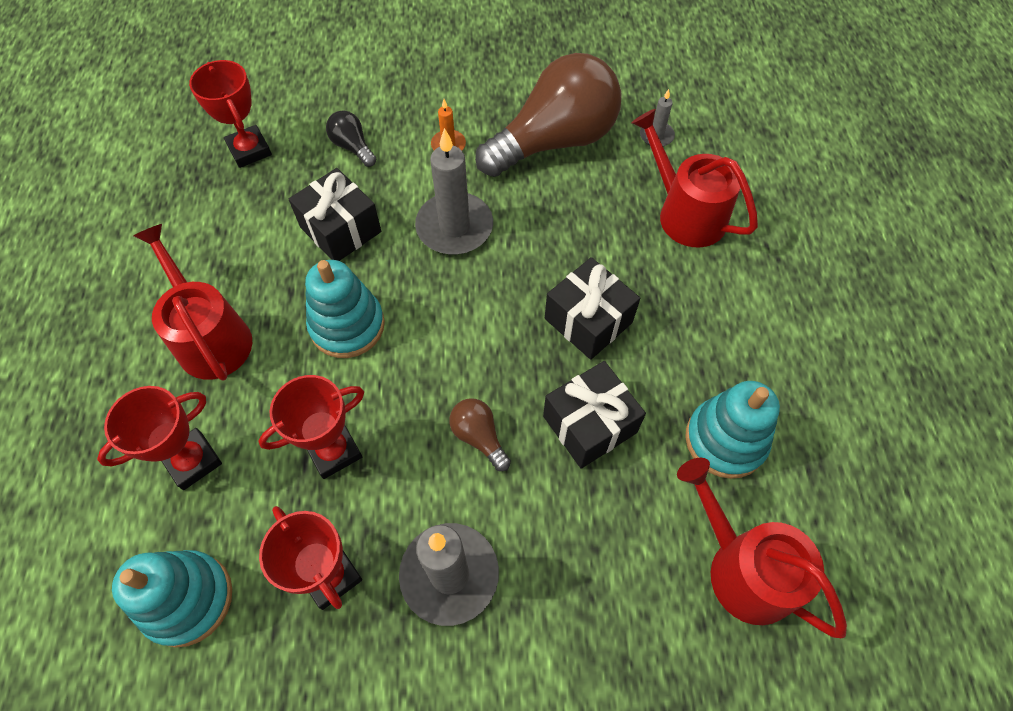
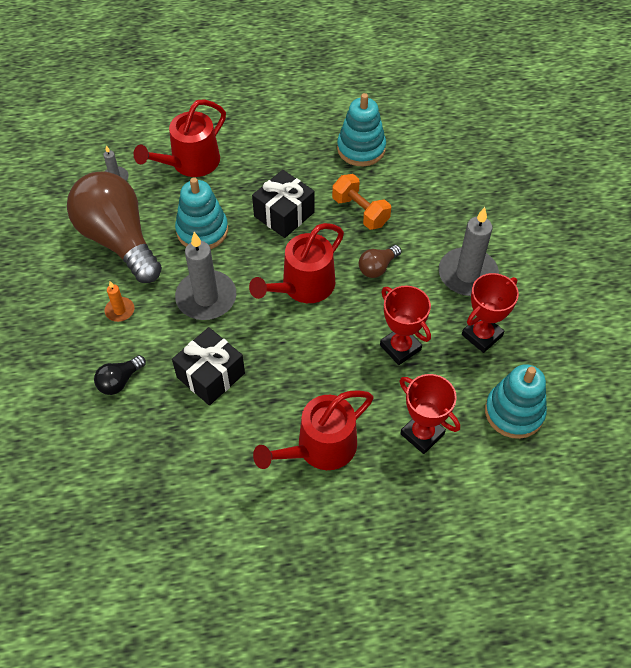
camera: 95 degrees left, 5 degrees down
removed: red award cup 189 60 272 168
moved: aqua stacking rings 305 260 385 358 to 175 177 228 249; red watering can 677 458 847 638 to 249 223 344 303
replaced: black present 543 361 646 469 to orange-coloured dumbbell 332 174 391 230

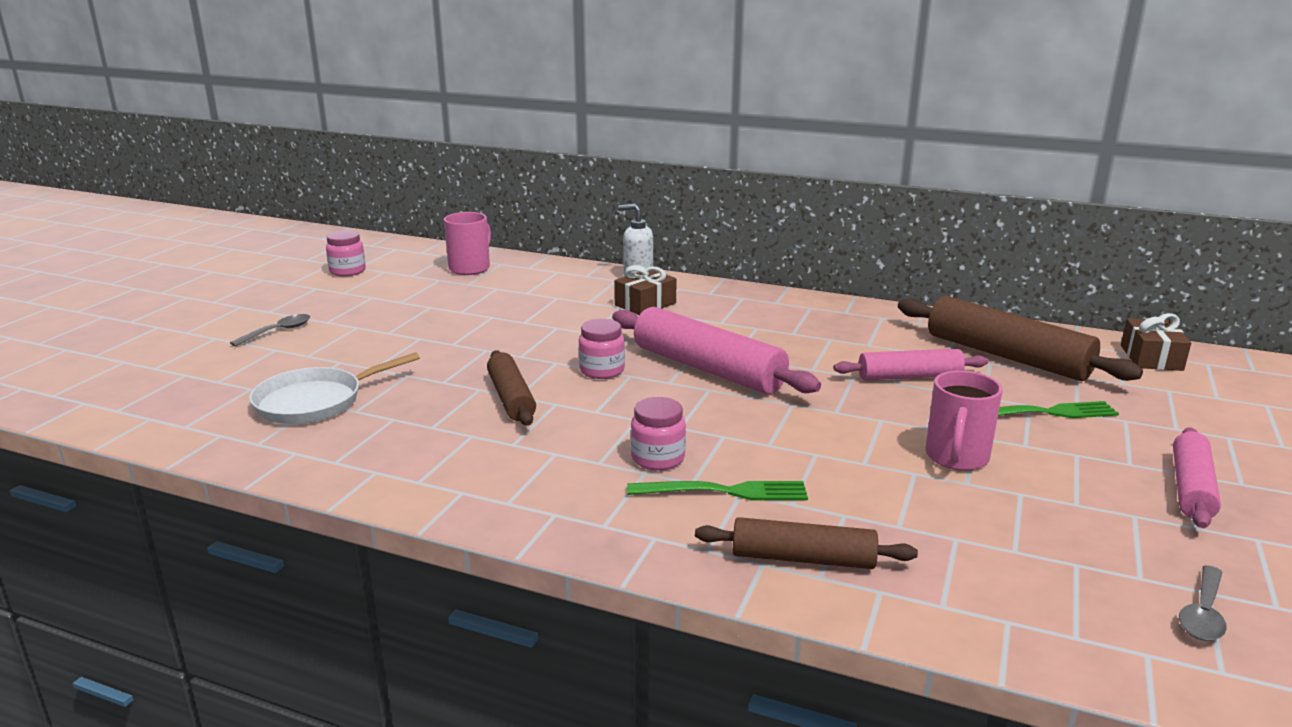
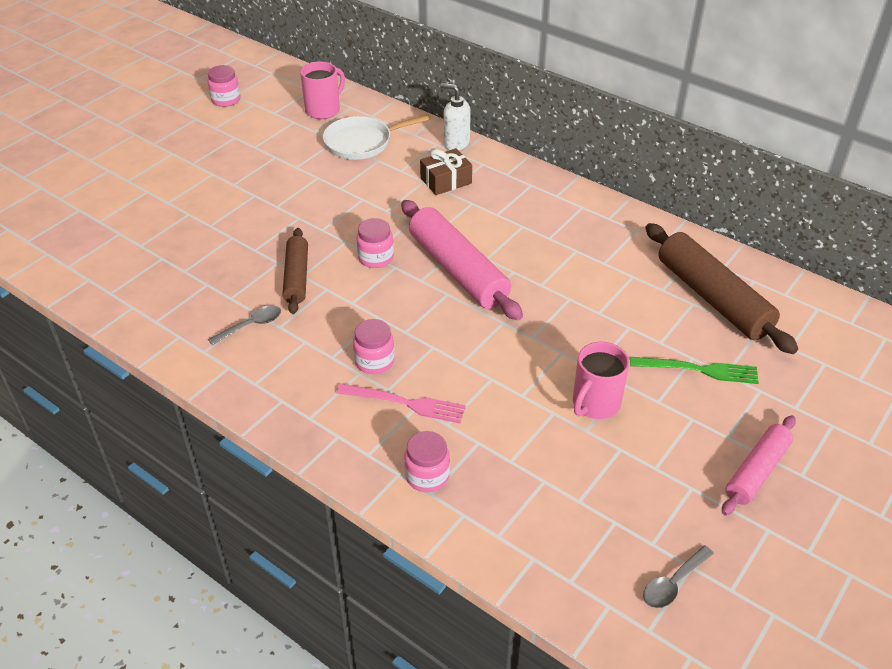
camera: 15 degrees right, 20 degrees up
removed: rose-pink rolling pin 834 349 988 381; dark brown present 1121 313 1191 371
moved: ash-grey spoon 230 314 310 347 to 208 305 281 345; snow-white frying pan 249 352 420 424 to 323 114 431 160
replaced: dark brown rolling pin 695 517 918 569 to rose-pink jam jar 404 431 450 492
recoloured: emerald table fork 627 481 808 500 to rose-pink table fork 336 383 466 423

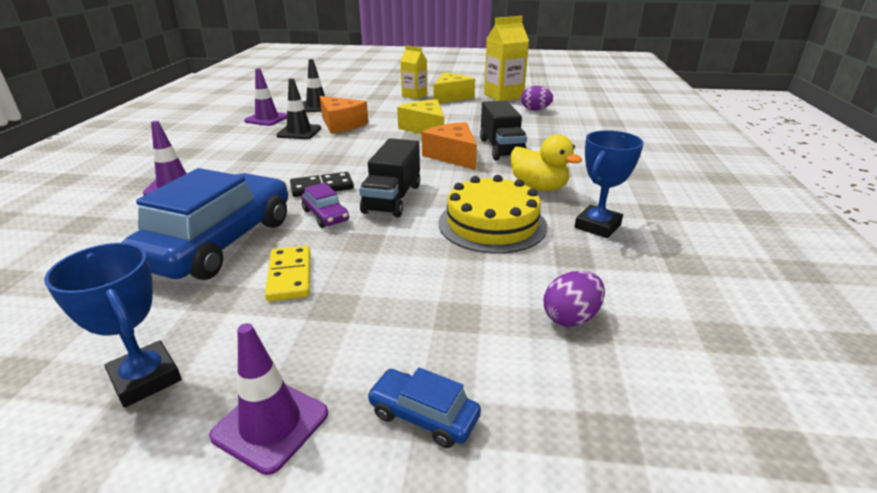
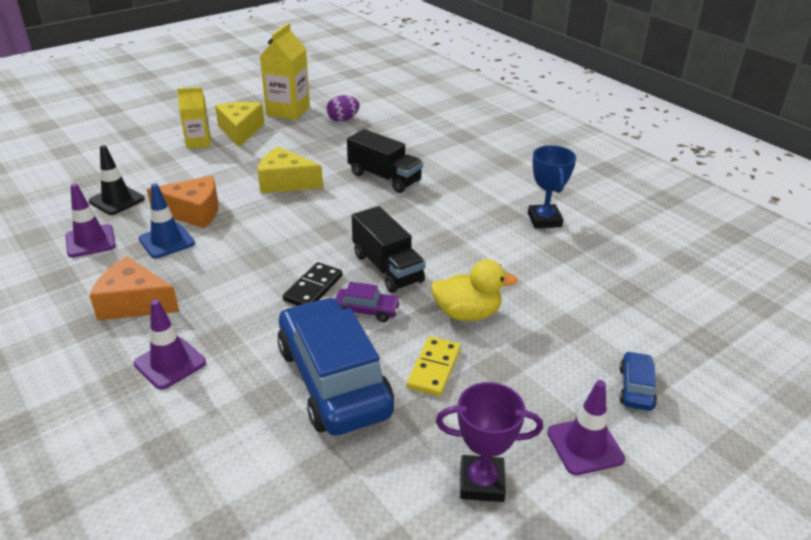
camera: 45 degrees left, 5 degrees up
removed: yellow gateau 438 175 547 254; violet toy egg 544 271 605 327
moved: orange-coloured cheese wedge 422 122 477 170 to 90 256 179 321; yellow toy duck 511 134 582 191 to 431 259 518 321
recoloured: blue award cup 44 243 182 408 to violet award cup 436 382 543 502; black traffic cone 276 78 321 139 to blue traffic cone 139 184 195 258
turned: yellow domino 265 246 310 301 = 407 336 461 396 75 degrees clockwise; blue automobile 367 368 481 448 = 619 351 657 411 120 degrees clockwise

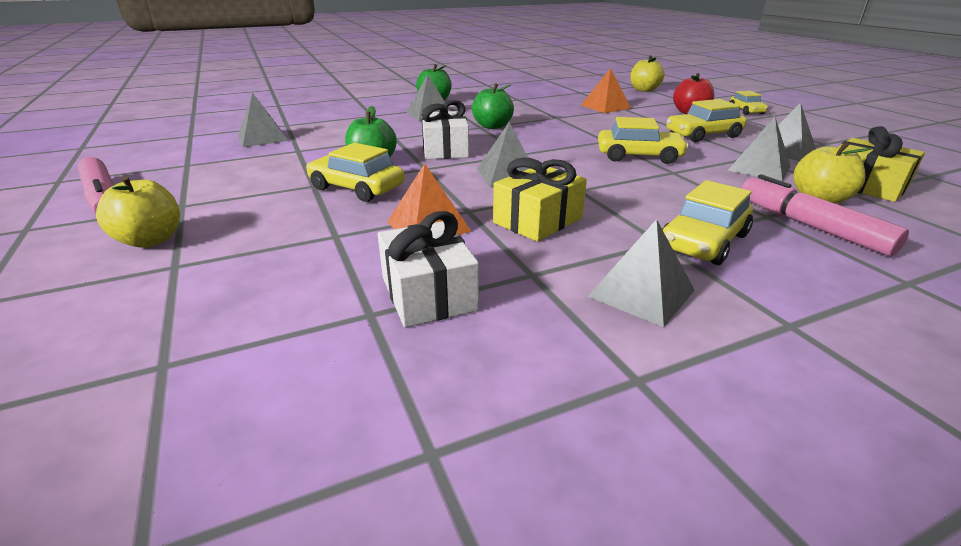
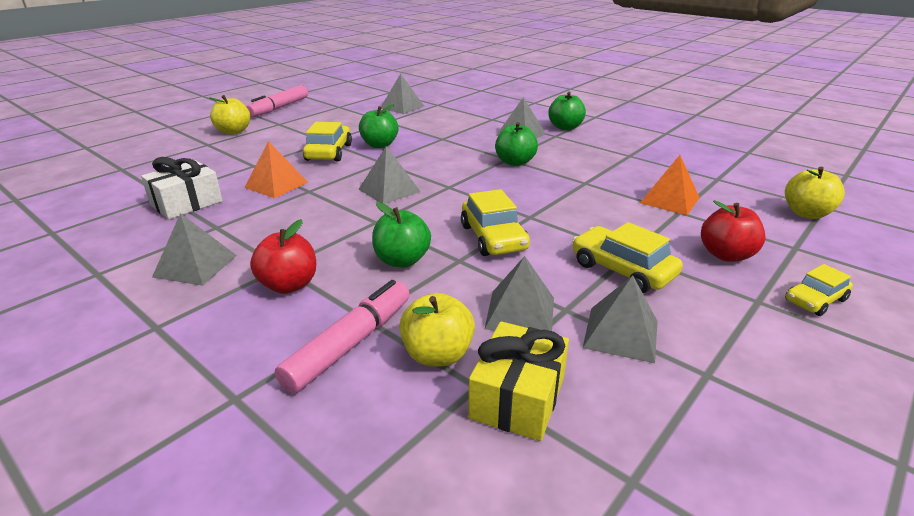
camera: 65 degrees right, 0 degrees up
removed: snow-white present 422 100 469 159; yellow present 493 158 587 242
added: emerald toy apple 372 202 431 267
replaced: yellow automobile 662 180 753 265 to red toy apple 250 219 316 294

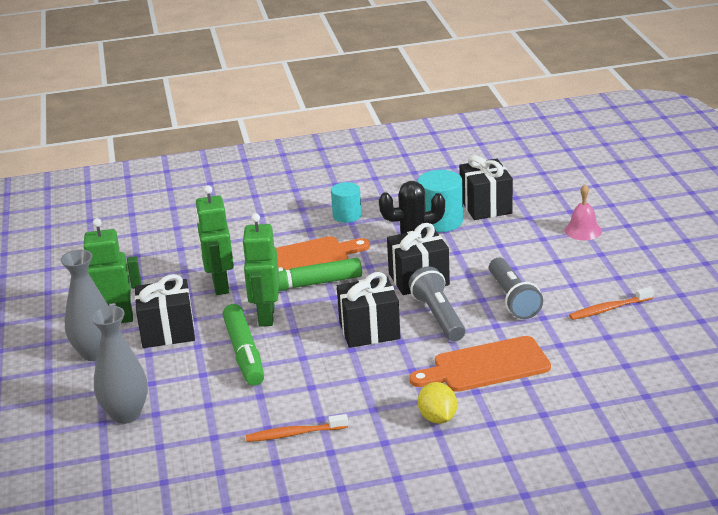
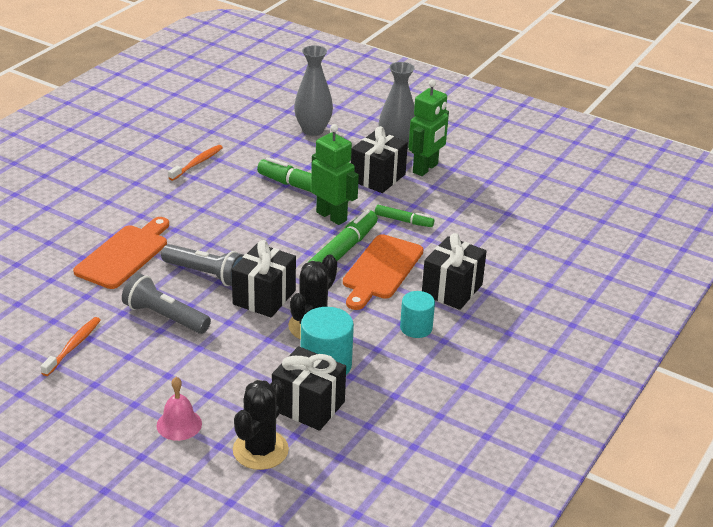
camera: 130 degrees right, 5 degrees up
removed: yellow lemon 418 382 457 424
added: black prickly plant 233 379 289 470
moved: black present 337 272 401 348 to 422 233 487 310
replaced: emerald robot 195 185 234 295 to emerald marker pen 375 205 434 227

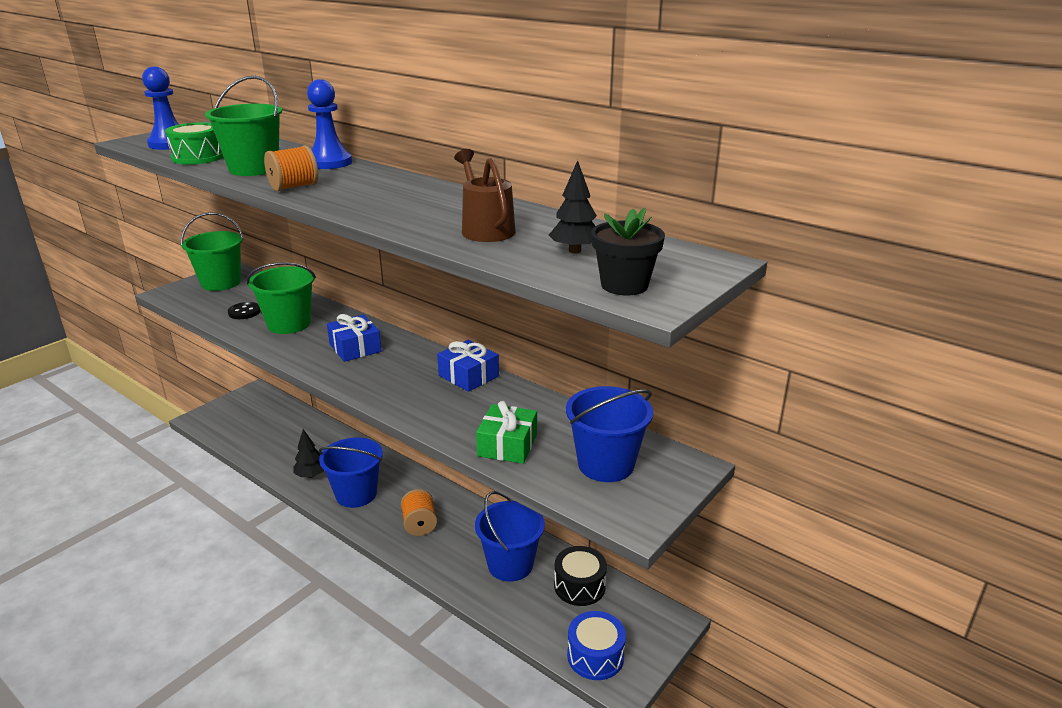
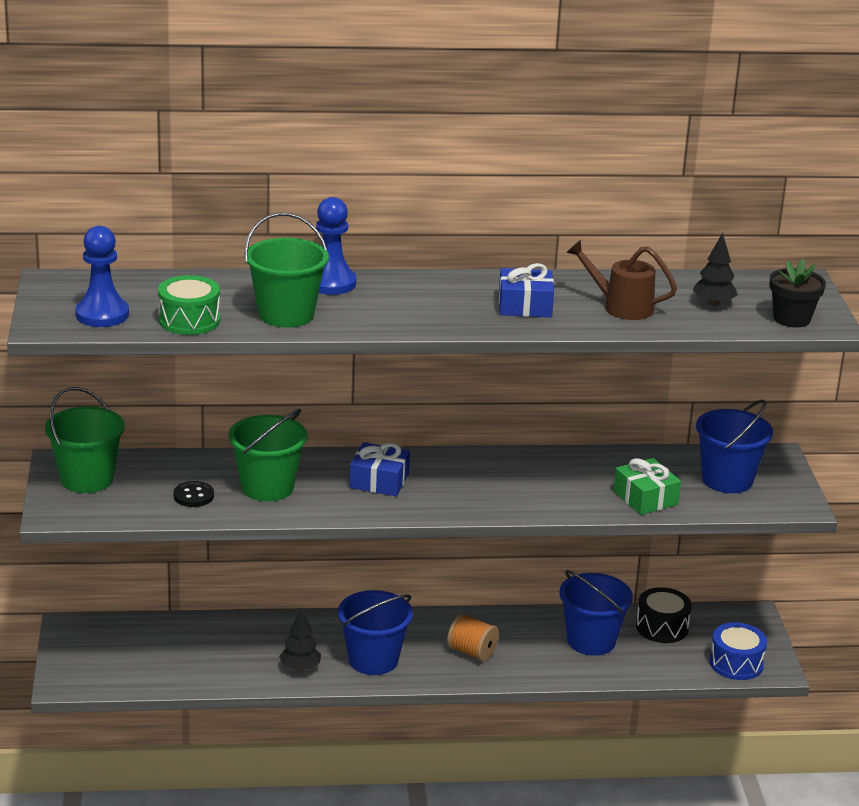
camera: 45 degrees left, 0 degrees up
removed: orange-coloured bobbin 264 145 318 191
moved: blue present 437 340 499 392 to 499 263 554 317

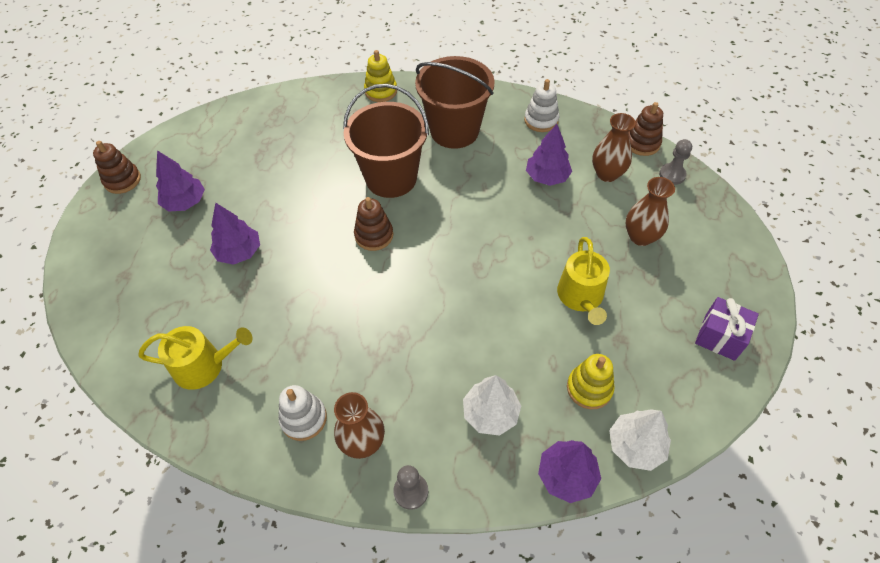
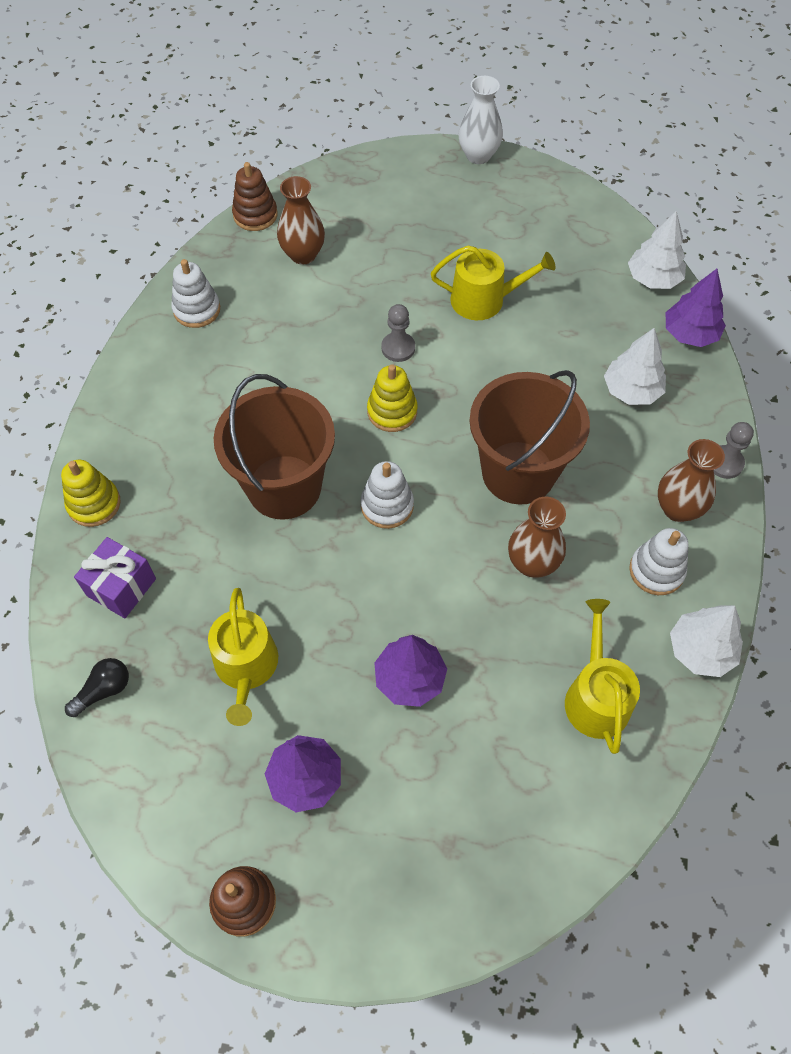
camera: 90 degrees left, 5 degrees up
removed: violet tree 526 124 572 186
added: black light bulb 65 658 129 717; yellow watering can 208 588 278 726; snow-white flower vase 458 76 503 164; snow-white tree 670 605 743 677
moved: dark brown sand bucket 415 56 495 149 to 469 370 590 505; yellow stacking rings 567 354 615 409 to 367 364 417 432; dark brown flower vase 626 177 675 246 to 508 497 566 578; ash-grey game pawn 659 139 692 185 to 381 304 415 362; violet present 695 297 759 361 to 74 537 156 618
recoloured: dark brown stacking rings 354 197 393 251 to snow-white stacking rings 360 461 414 529

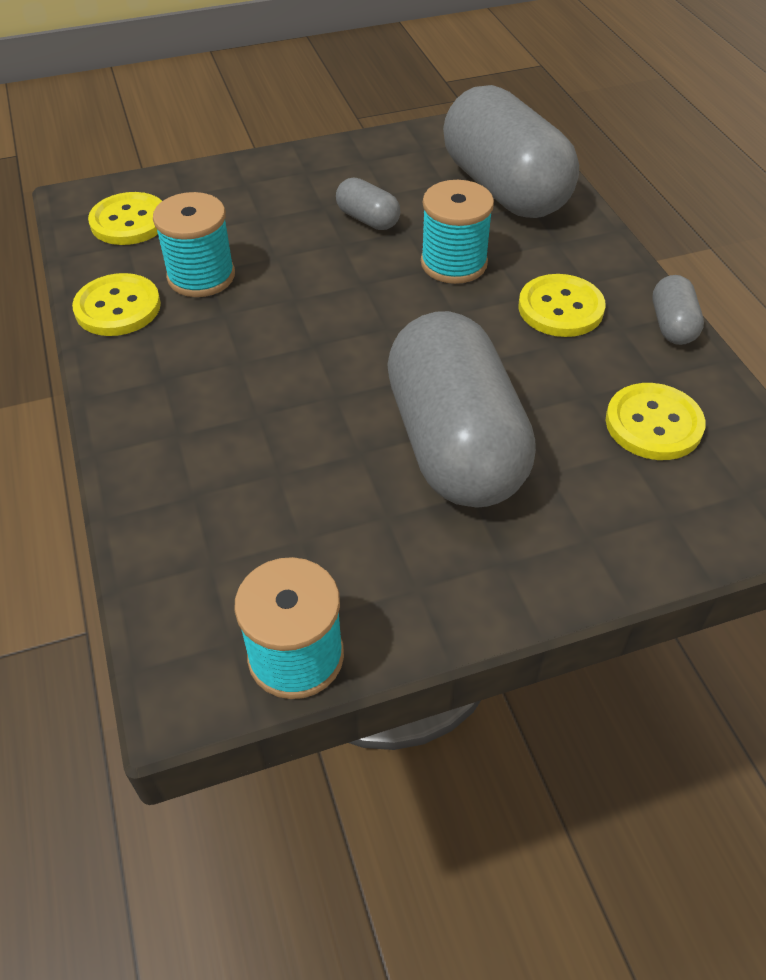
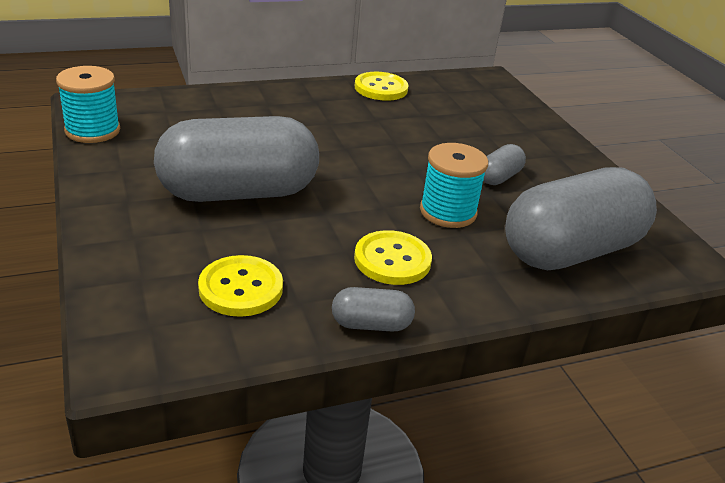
camera: 85 degrees right, 15 degrees down
removed: yellow sewing button 88 192 162 245; aqua bobbin 153 192 235 297

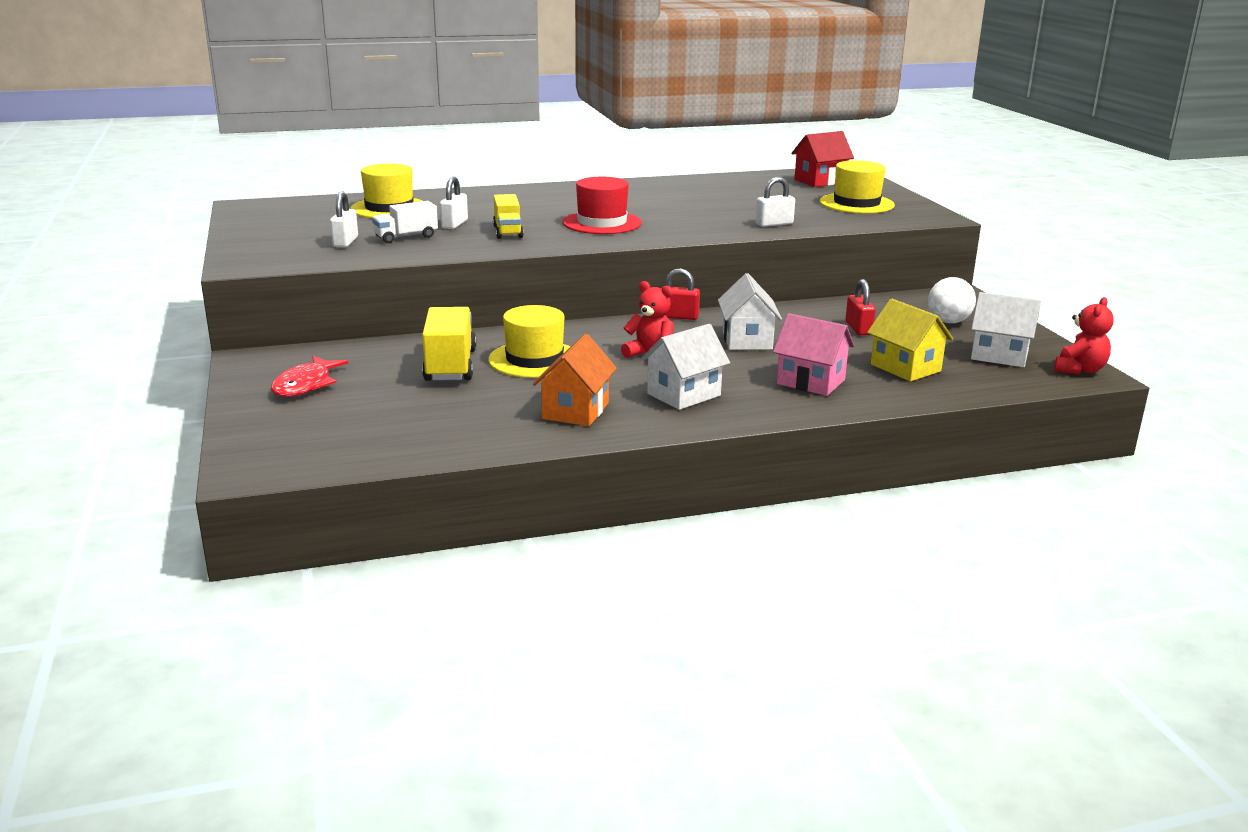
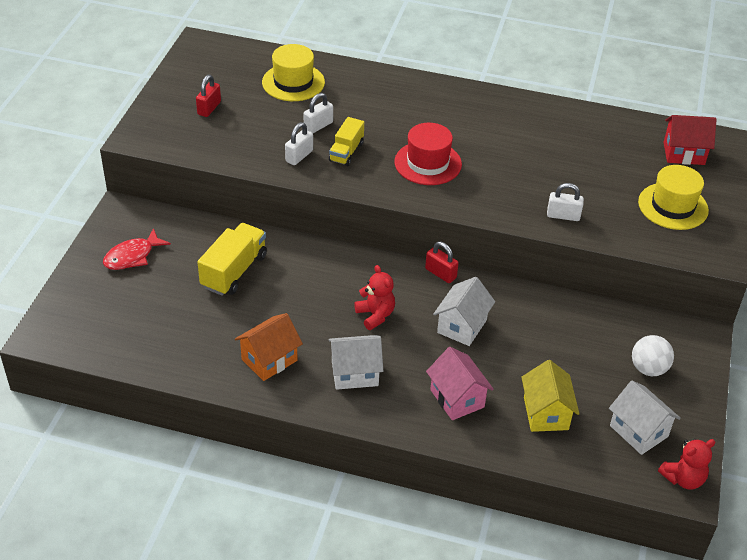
camera: 30 degrees right, 20 degrees up
removed: snow-white truck 372 201 438 243; yellow top hat 488 305 570 378
moved: snow-white padlock 330 192 358 247 to 285 122 313 165; red padlock 845 279 876 335 to 196 75 221 117

